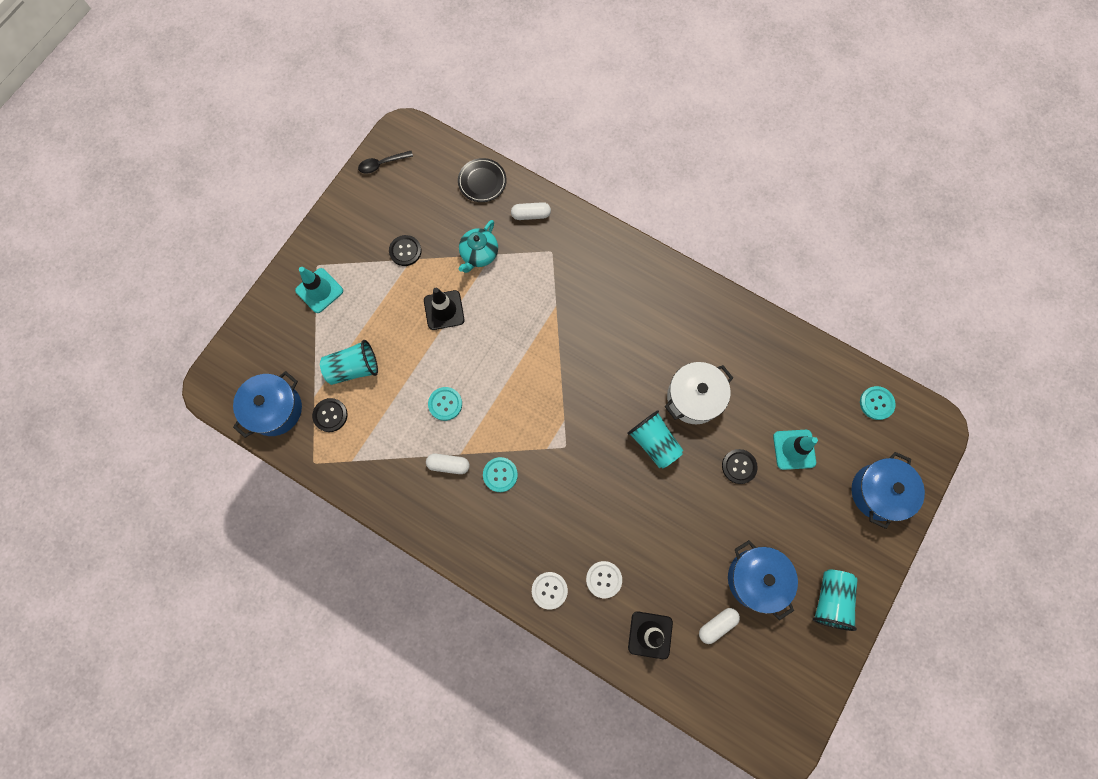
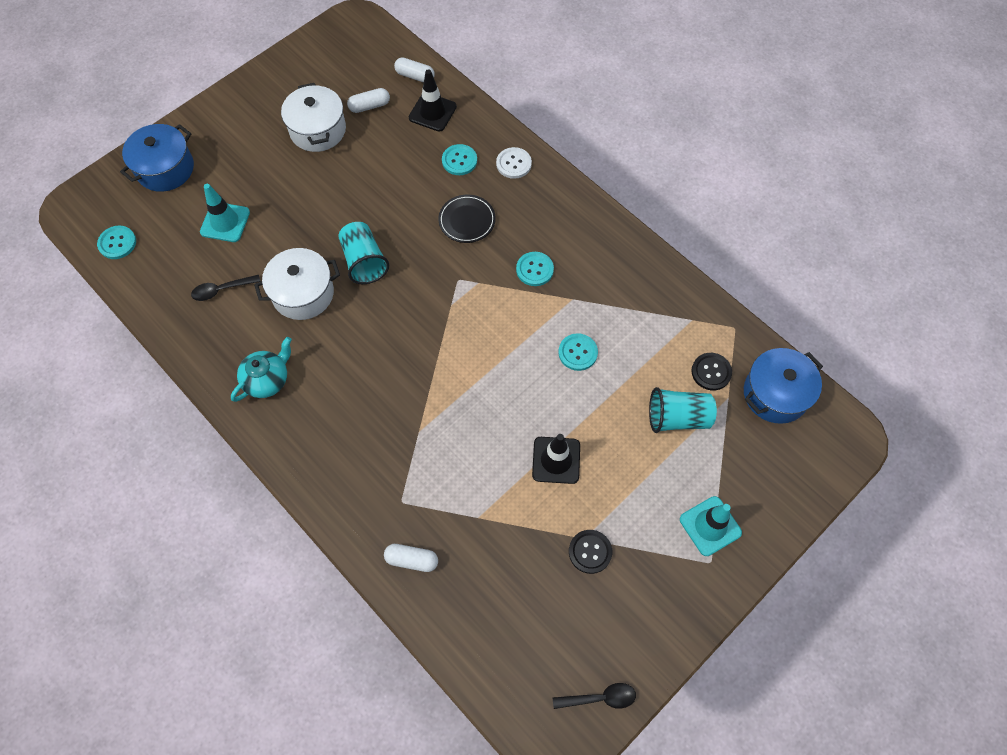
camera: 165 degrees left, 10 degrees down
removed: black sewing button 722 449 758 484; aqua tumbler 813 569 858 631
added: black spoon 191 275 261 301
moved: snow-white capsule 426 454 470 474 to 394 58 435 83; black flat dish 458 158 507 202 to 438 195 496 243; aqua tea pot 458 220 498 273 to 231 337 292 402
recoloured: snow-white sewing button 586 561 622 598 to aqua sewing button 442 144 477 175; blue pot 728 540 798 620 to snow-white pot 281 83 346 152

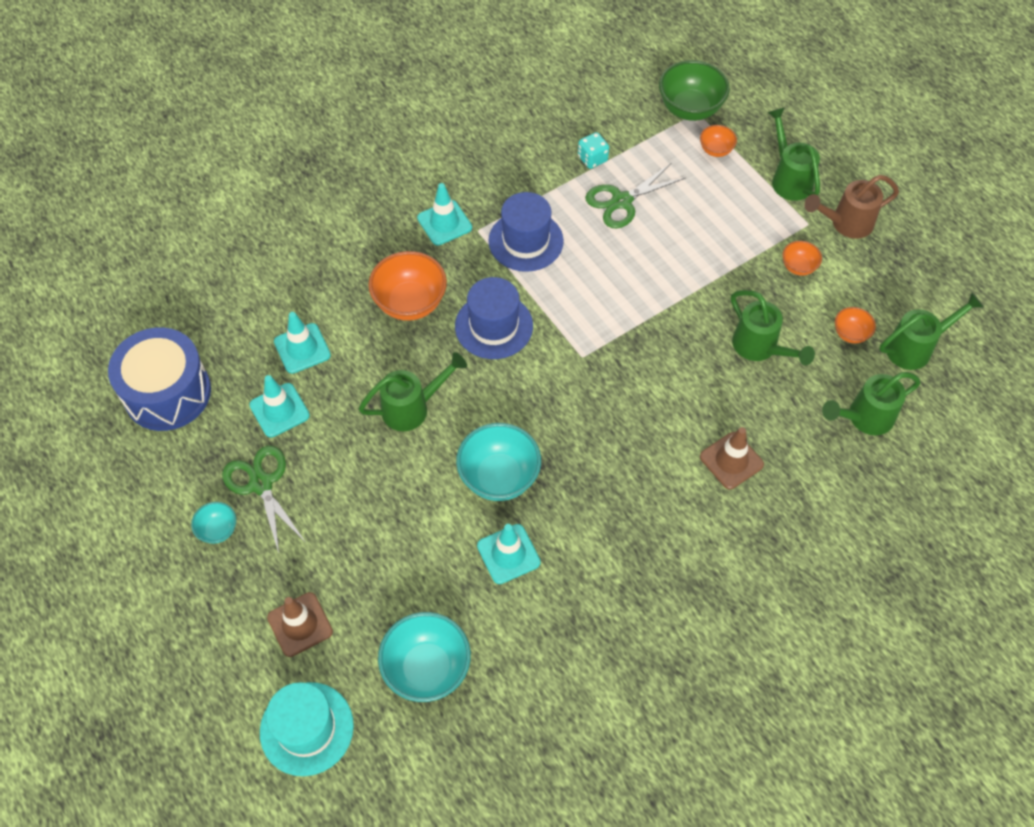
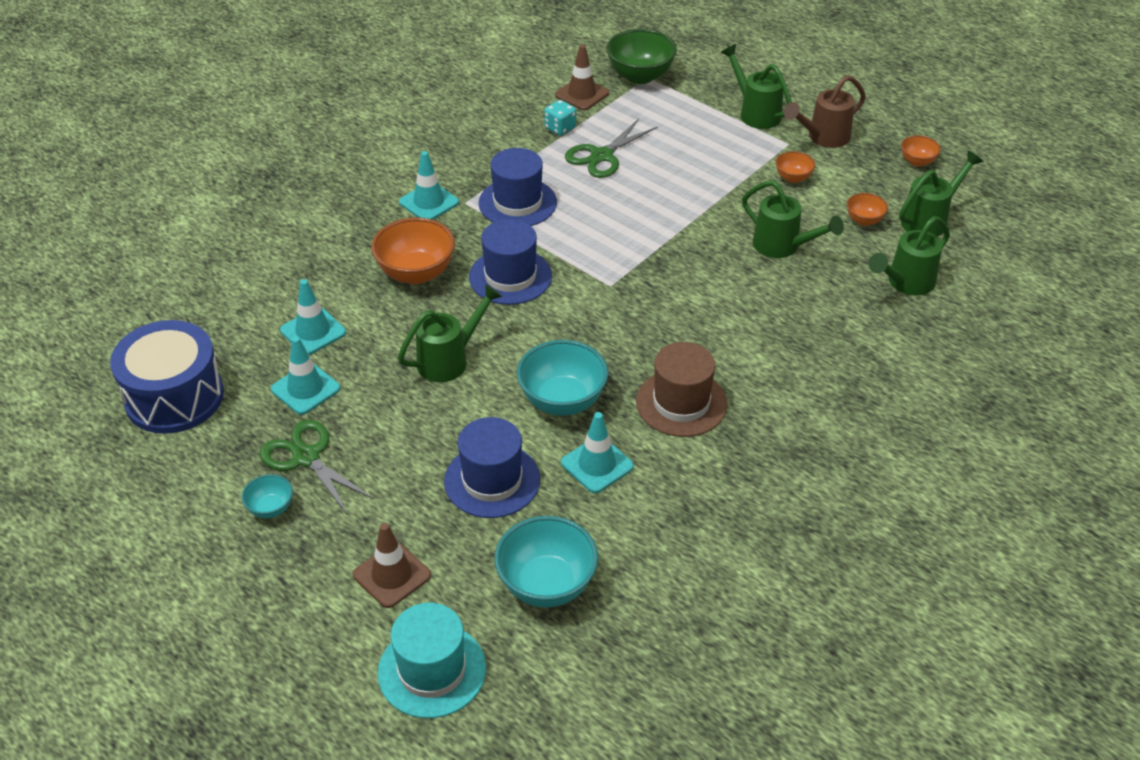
camera: 15 degrees left, 15 degrees down
added: blue top hat 444 417 540 518; dark brown top hat 636 342 727 437
moved: orange-coloured deep dish 700 125 737 157 to 901 135 941 167; dark brown traffic cone 700 427 764 489 to 555 45 609 110

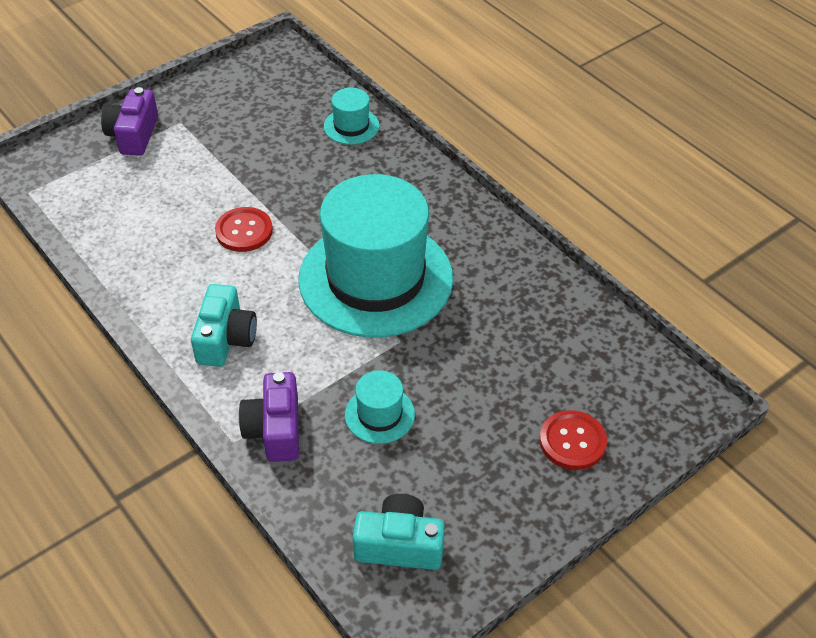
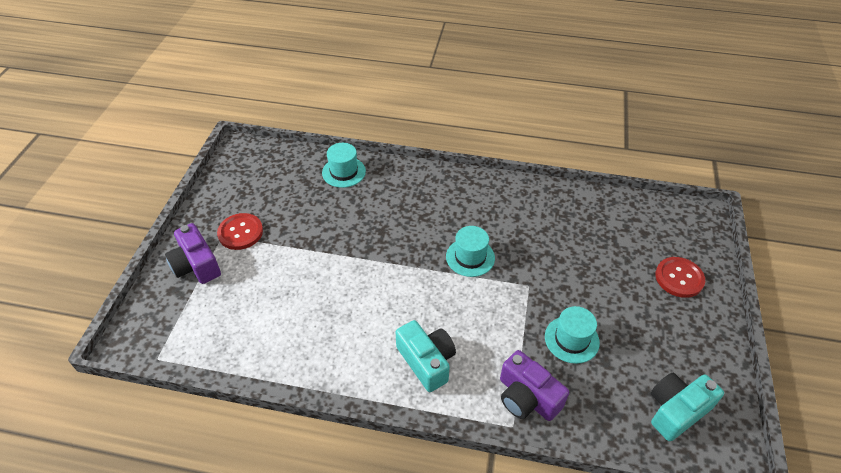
camera: 40 degrees left, 0 degrees up
moved: red sewing button 215 207 273 252 to 217 213 263 250
resized: aqua top hat 298 174 453 338 = 446 226 495 277 x0.41

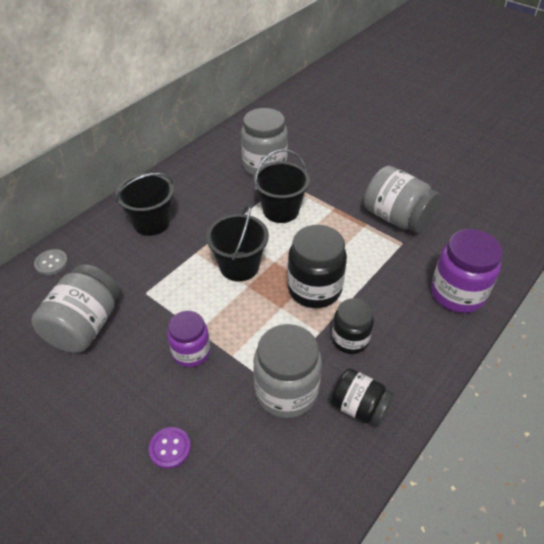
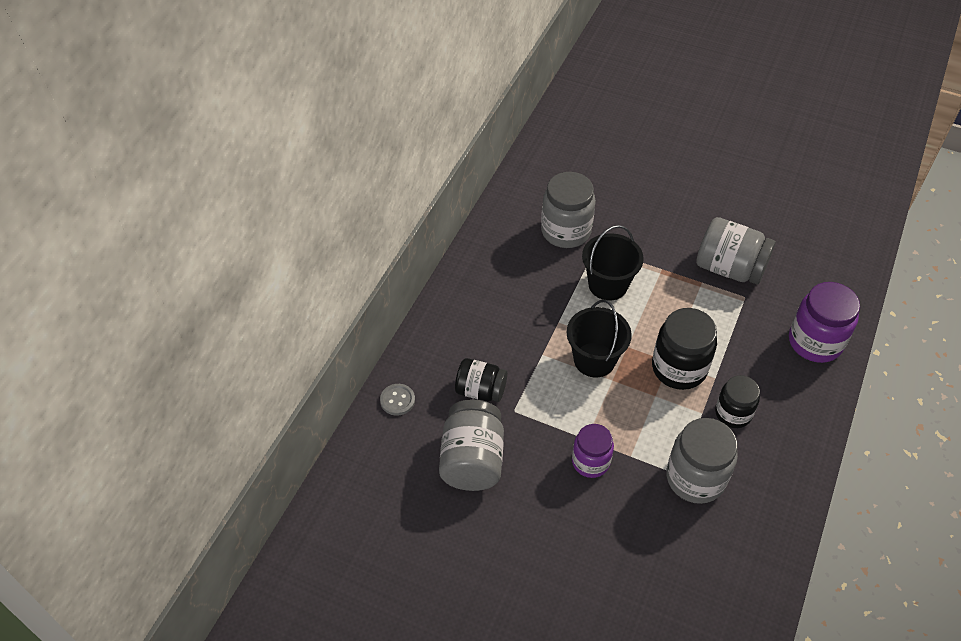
camera: 15 degrees left, 5 degrees up
removed: black sand bucket 115 173 174 236; violet sewing button 149 427 191 469
moved: black jam jar 331 368 394 427 to 455 358 507 402

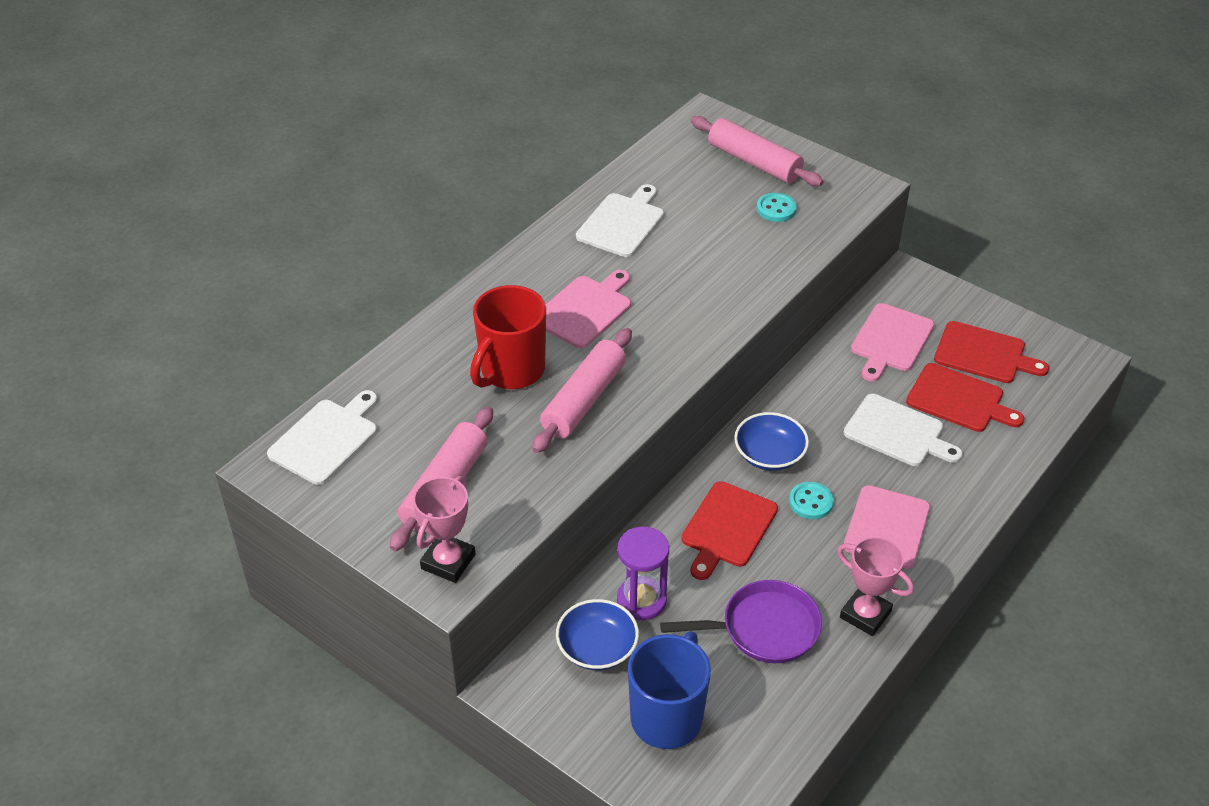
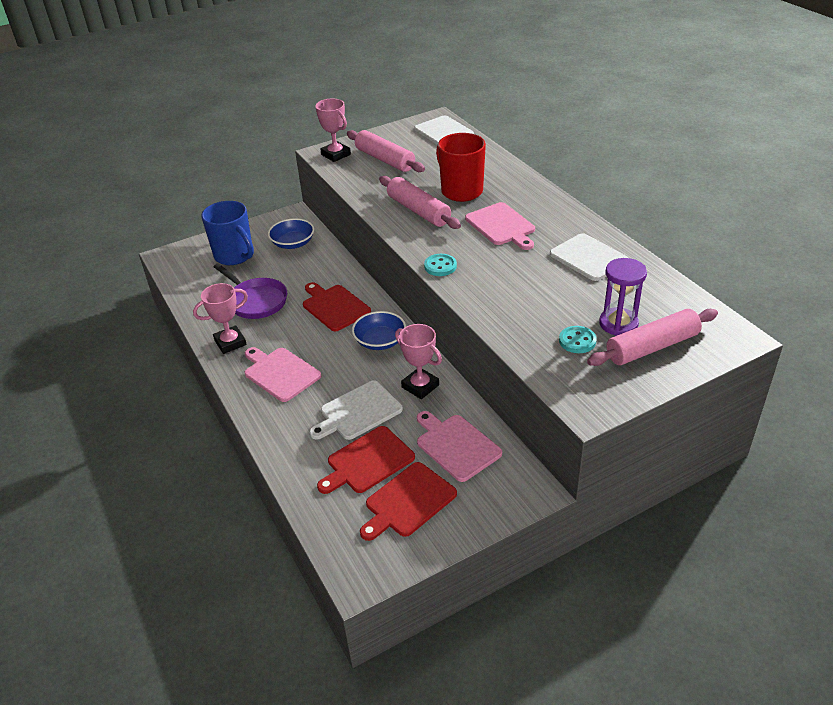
camera: 115 degrees right, 5 degrees down
added: rose-pink award cup 395 324 442 399
moved: violet sand timer 617 527 669 620 to 599 258 647 336; aqua sewing button 789 482 834 519 to 424 254 457 276
turned: violet frying pan 660 580 822 663 = 214 263 287 319 60 degrees counterclockwise

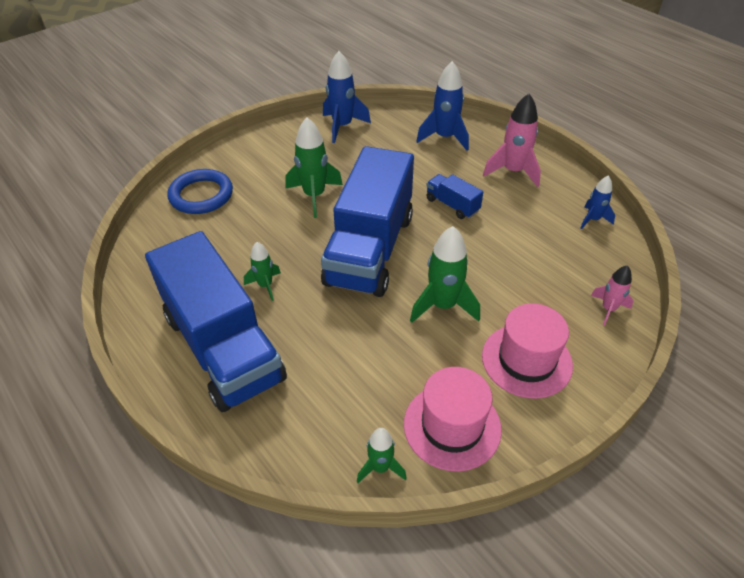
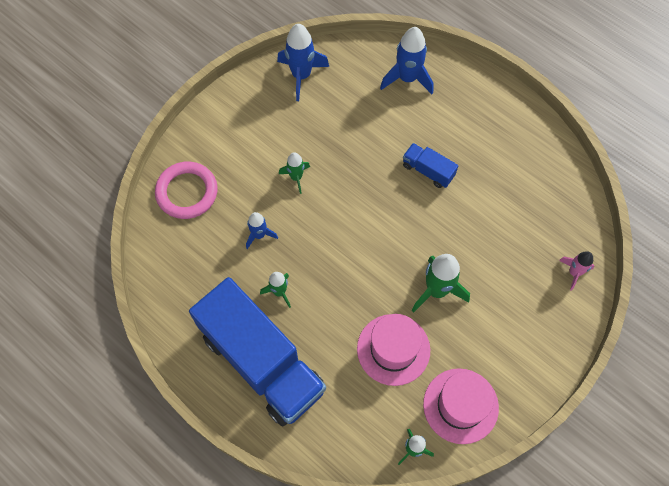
camera: 10 degrees left, 20 degrees up
removed: blue truck 321 146 414 297; rose-pink rocket 483 94 541 187
moved: rose-pink top hat 482 304 573 399 to 357 314 430 386; blue rocket 580 176 615 229 to 246 212 278 249
recoloured: blue ring 167 169 233 214 to rose-pink ring 155 162 218 219
resized: emerald rocket 285 117 343 218 = 279 152 310 194 x0.58

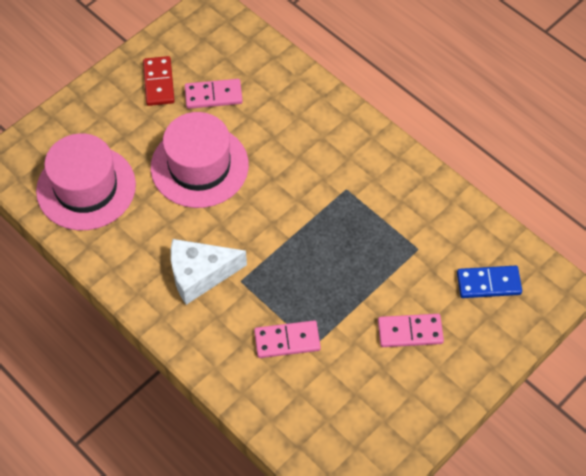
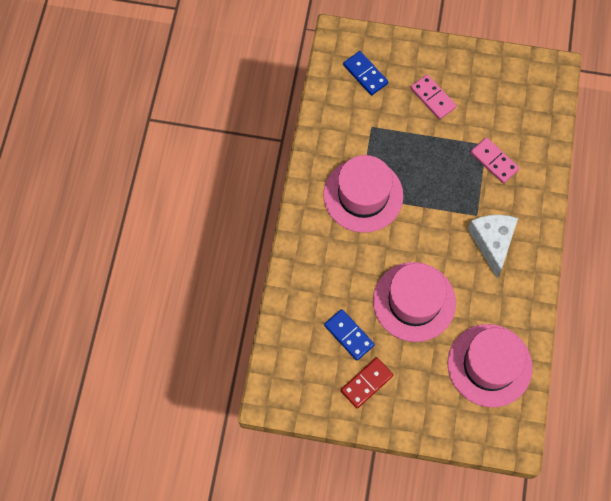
camera: 125 degrees left, 10 degrees up
added: rose-pink top hat 323 155 403 233
recoloured: rose-pink domino 185 79 243 109 to blue domino 324 309 375 361
turned: snow-white cheese wedge 171 239 247 305 = 468 215 518 278 135 degrees counterclockwise

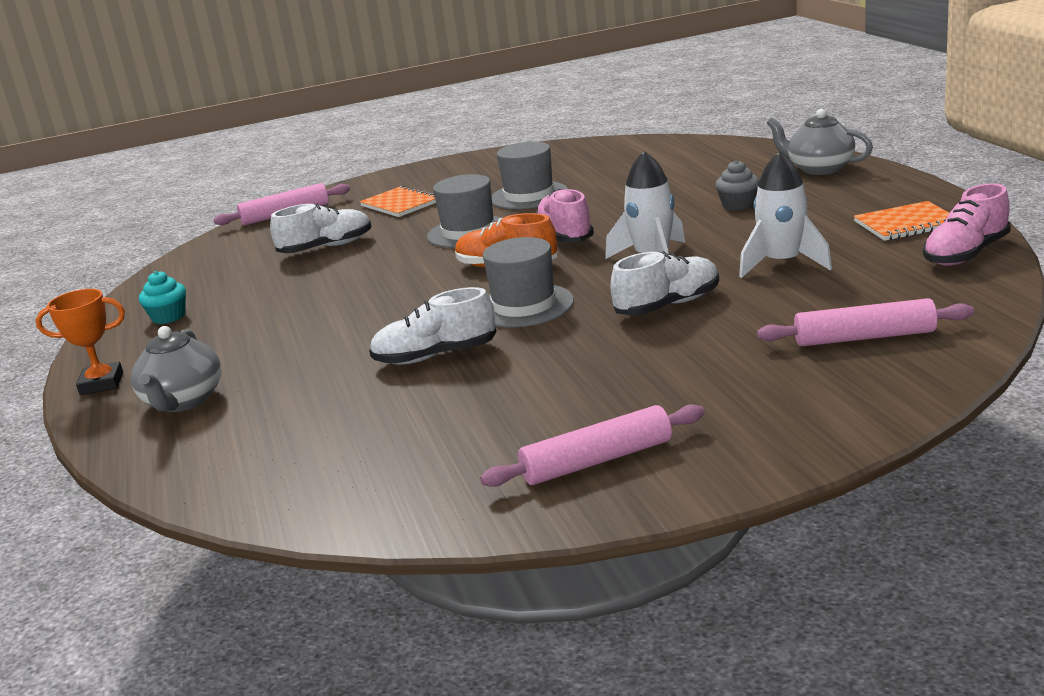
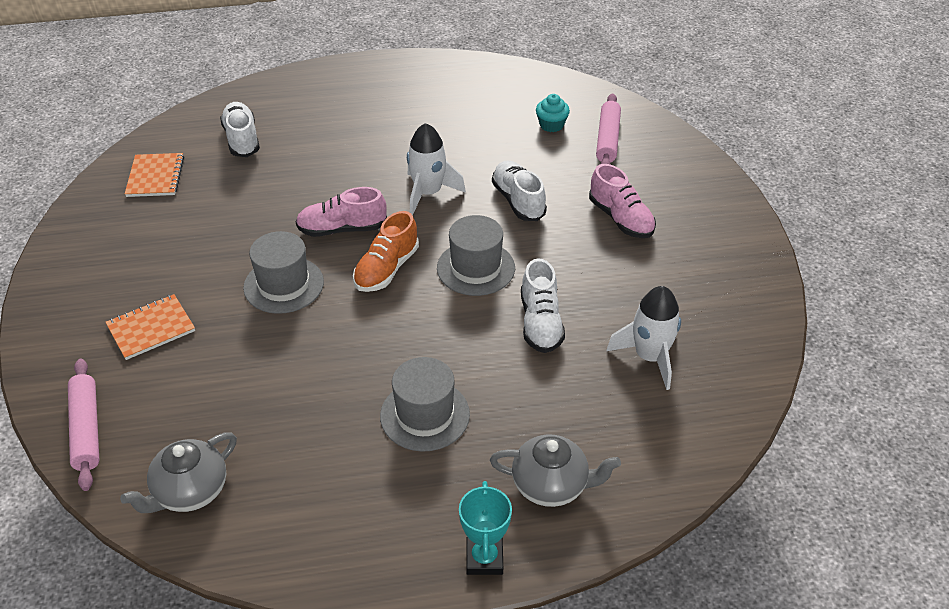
camera: 85 degrees left, 20 degrees up
removed: rose-pink rolling pin 480 404 705 487; ash-grey muffin 715 160 759 210
moved: aqua muffin 139 271 186 324 to 536 94 570 132; snow-white sneaker 270 204 371 253 to 220 102 260 157; ash-grey top hat 492 142 568 209 to 380 357 470 452; snow-white rocket 739 151 832 278 to 606 286 681 390; ash-grey tea pot 767 109 873 175 to 120 433 237 513; orange-coloured notepad 854 201 949 241 to 125 153 184 197; rose-pink sneaker 923 183 1011 266 to 589 164 656 238
recoloured: orange-coloured award cup 36 289 125 395 to aqua award cup 459 481 512 575

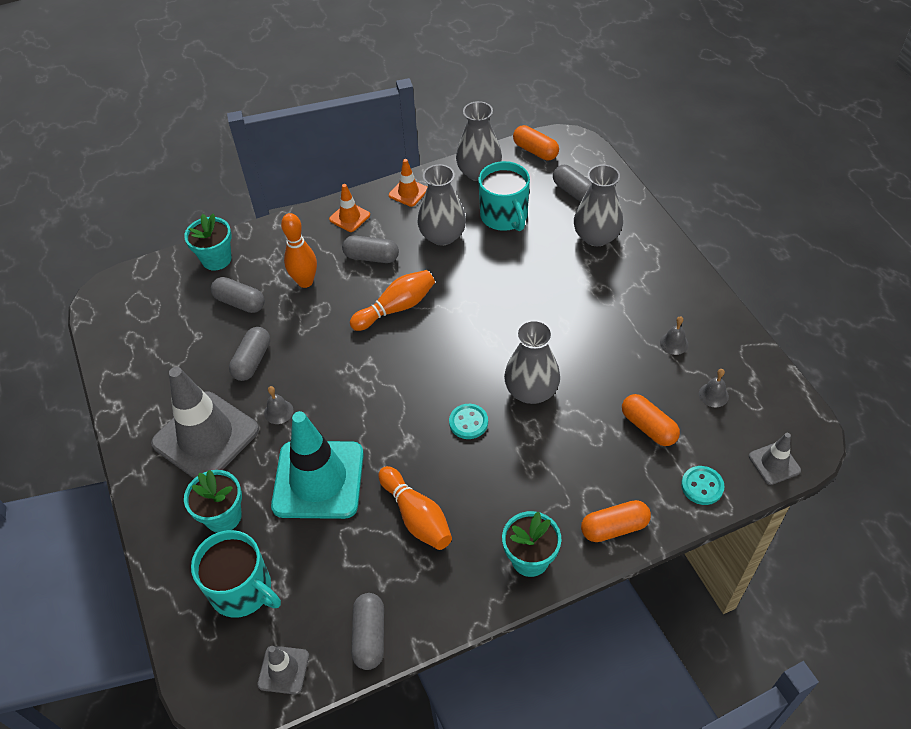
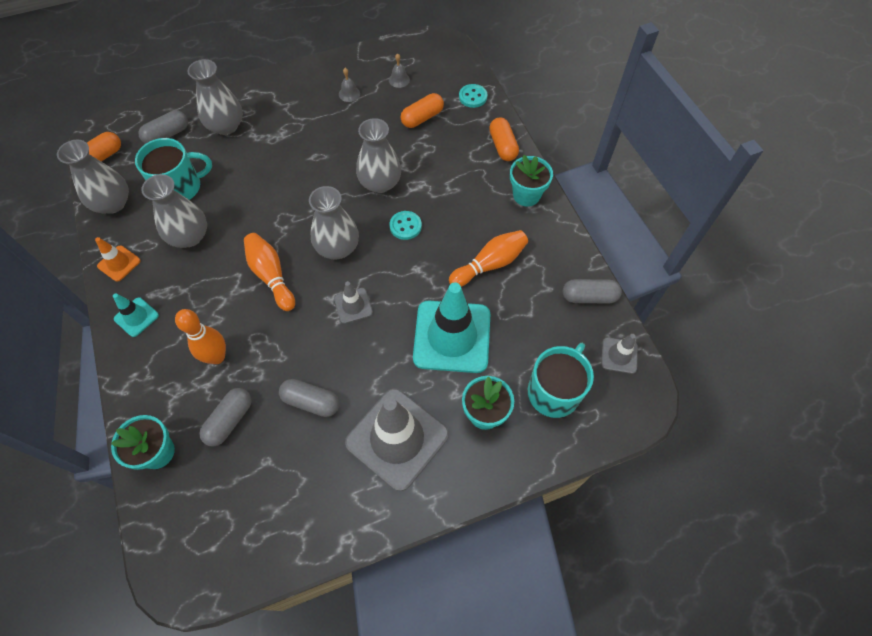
camera: 90 degrees left, 10 degrees up
removed: ash-grey school bell 264 386 293 424; ash-grey capsule 342 236 399 263
added: ash-grey flower vase 309 186 359 259
moved: ash-grey traffic cone 749 433 801 485 to 334 281 373 324
recoloured: orange-coloured traffic cone 329 184 370 232 to aqua traffic cone 113 293 159 337

